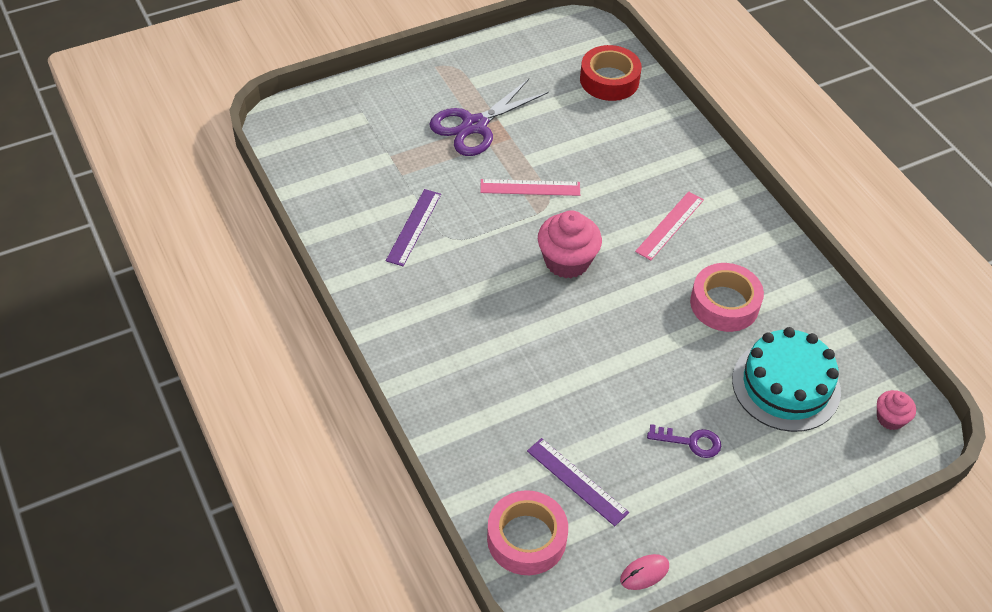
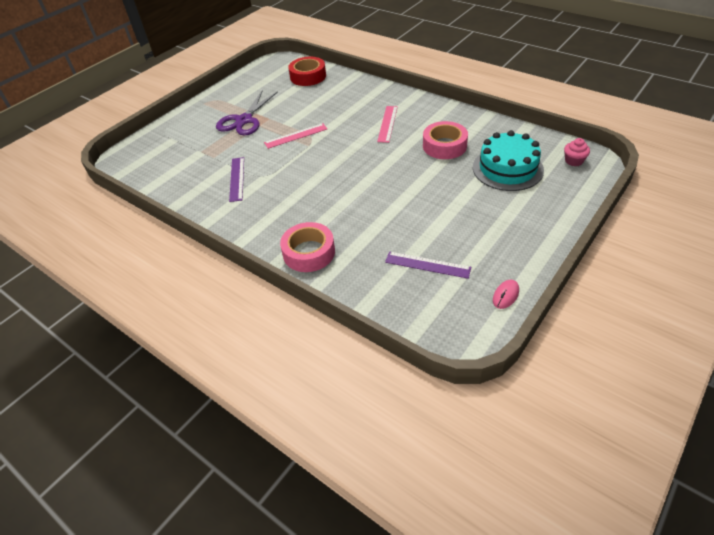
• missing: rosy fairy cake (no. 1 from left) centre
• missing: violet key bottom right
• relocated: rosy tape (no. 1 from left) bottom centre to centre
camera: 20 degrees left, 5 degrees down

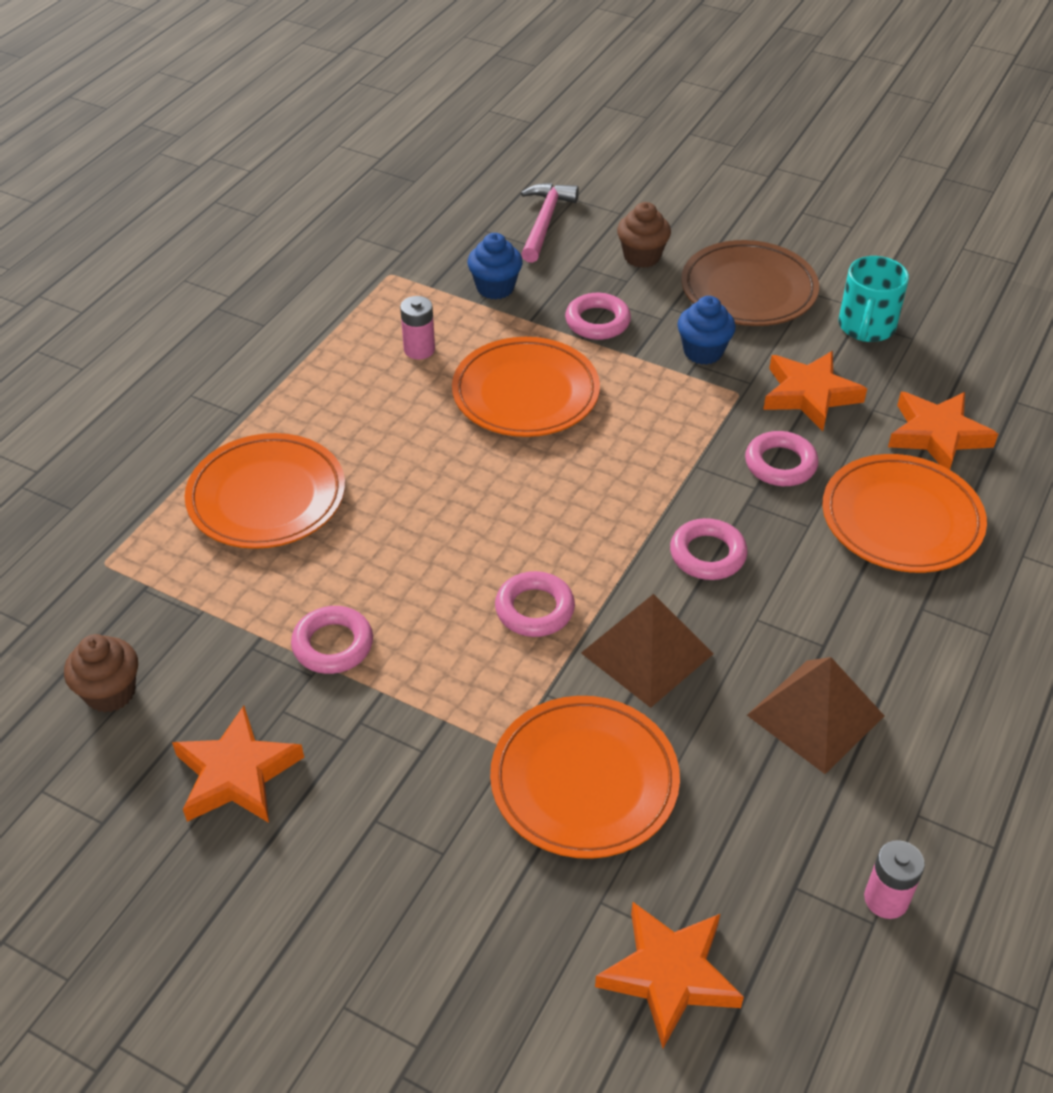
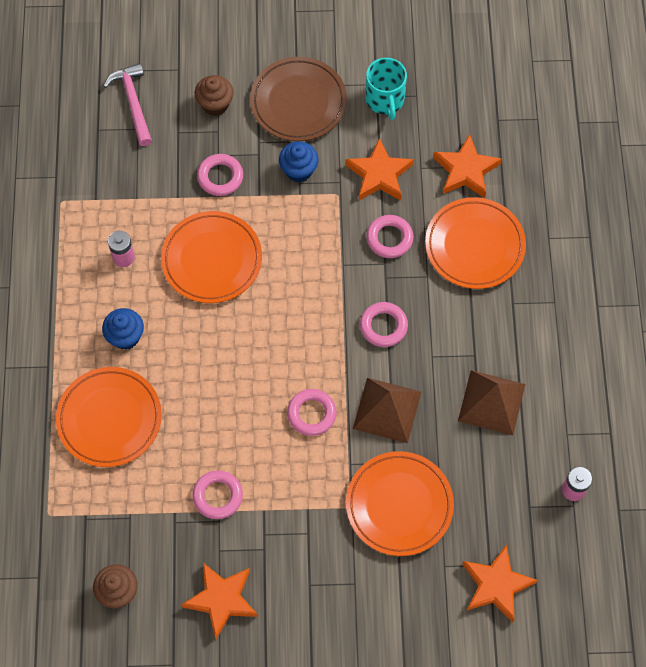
• relocated: blue fairy cake (no. 1 from left) top centre to middle left
camera: 30 degrees left, 20 degrees up

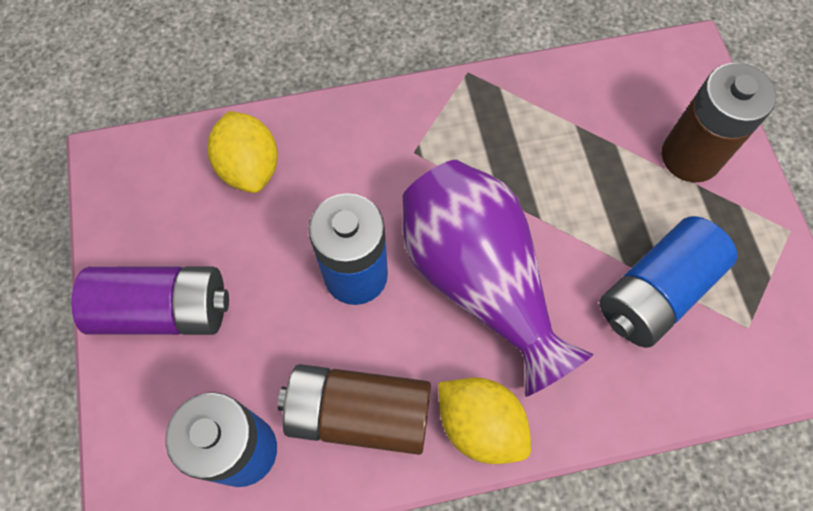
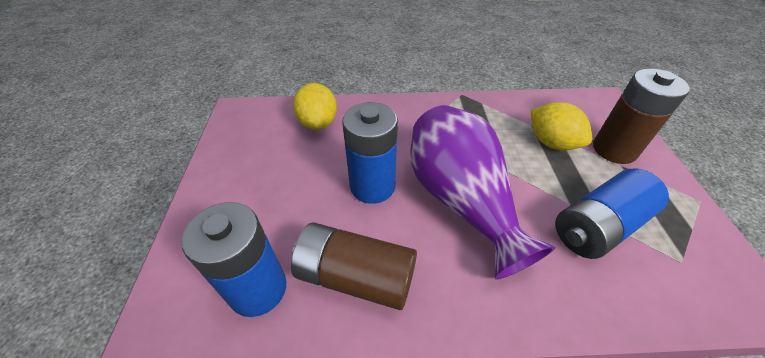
• missing: violet power cell middle left
• relocated: golden toy lemon (no. 2 from left) bottom centre to middle right
camera: 10 degrees right, 20 degrees down

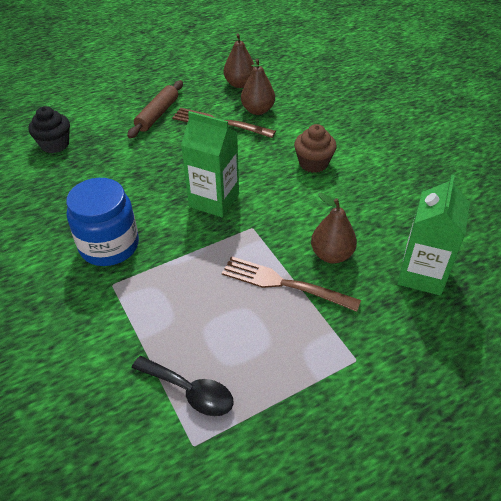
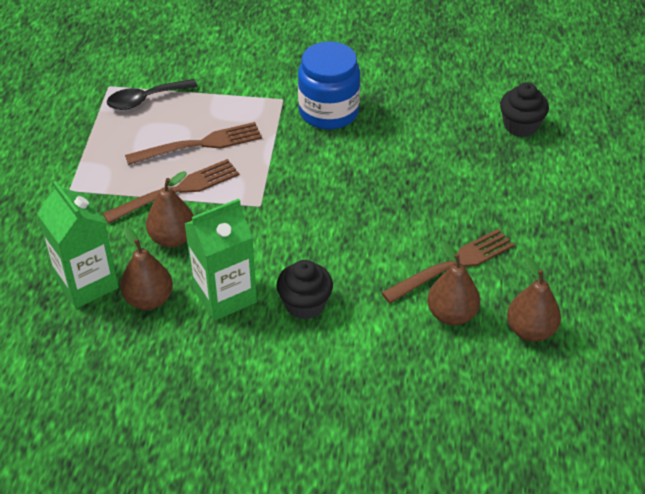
• missing: russet pastry roller top left
• appeared: russet toy pear (no. 1 from left) middle left
• appeared: russet dinner fork (no. 2 from left) top left
• relocated: leaf-green carton (no. 1 from left in the first image) top centre to leaf-green carton (no. 2 from left) centre
• colour: russet fairy cake top centre to black fairy cake (no. 1 from left) centre
camera: 125 degrees right, 0 degrees up

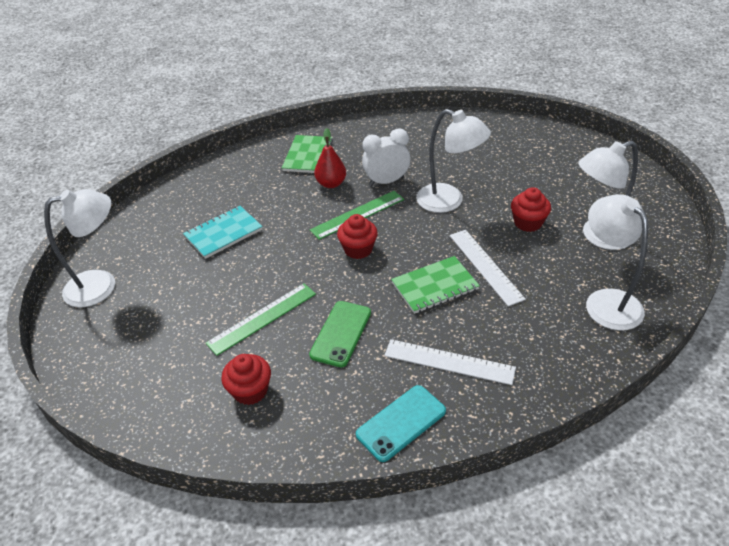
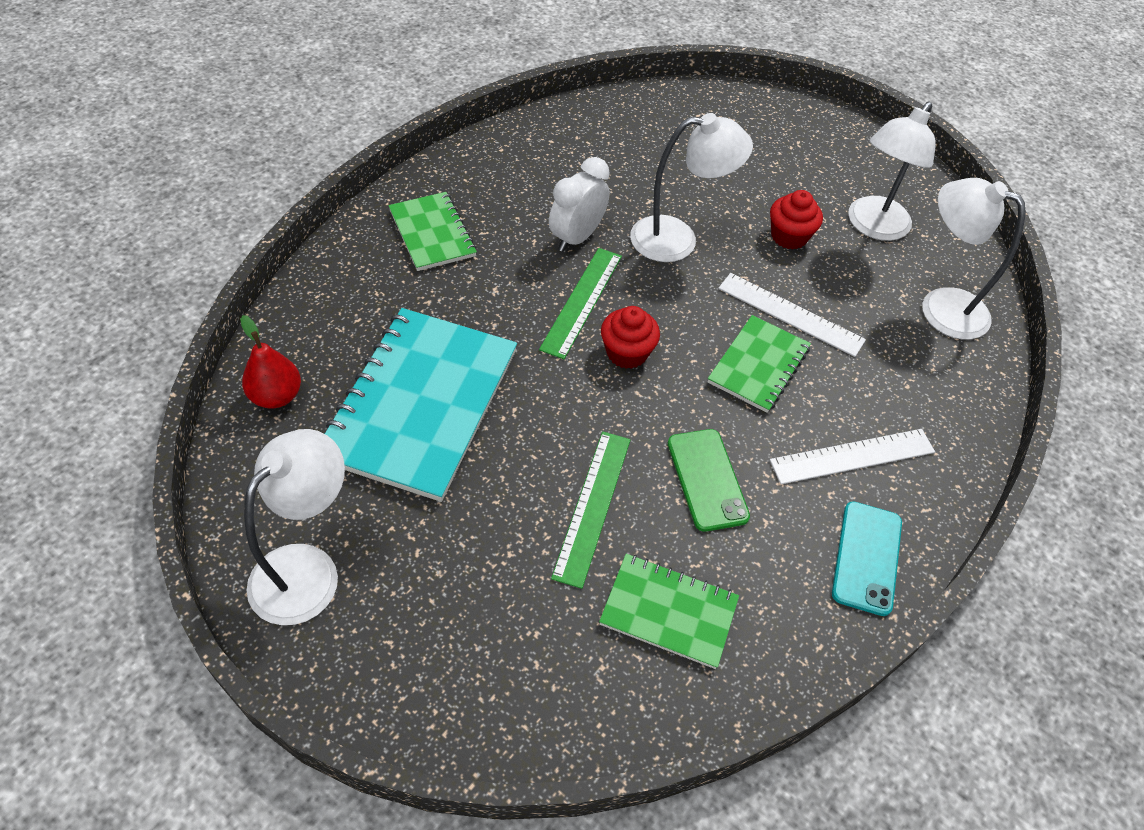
• relocated: scarlet toy pear top centre to middle left
• exchanged: scarlet fairy cake (no. 1 from left) bottom centre to leaf-green notepad (no. 2 from left) bottom centre
• size: turquoise notepad middle left = centre x1.85
camera: 40 degrees left, 10 degrees up

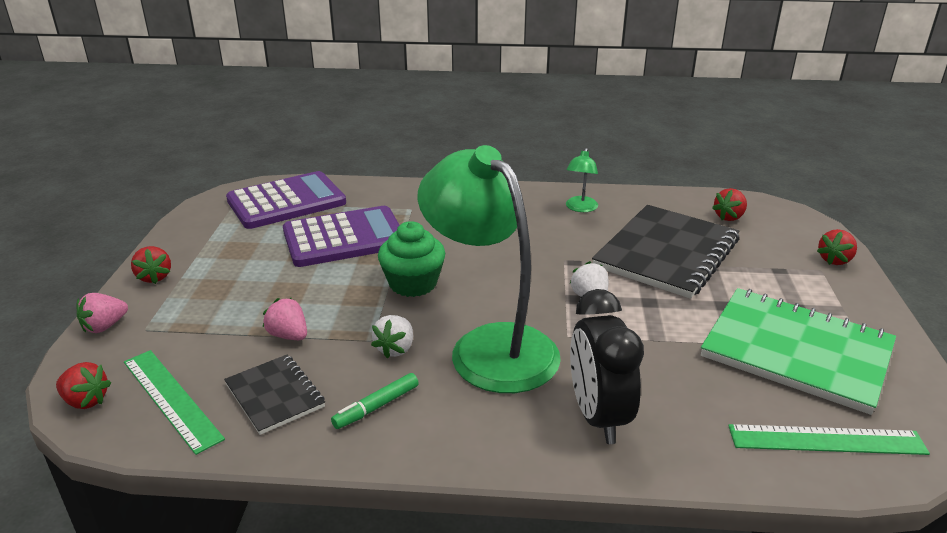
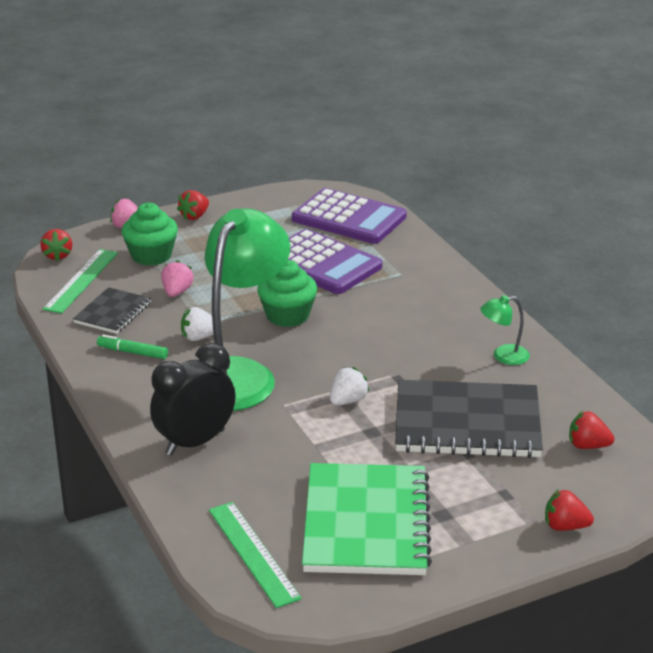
• appeared: leaf-green fairy cake (no. 1 from left) middle left
camera: 60 degrees right, 0 degrees up

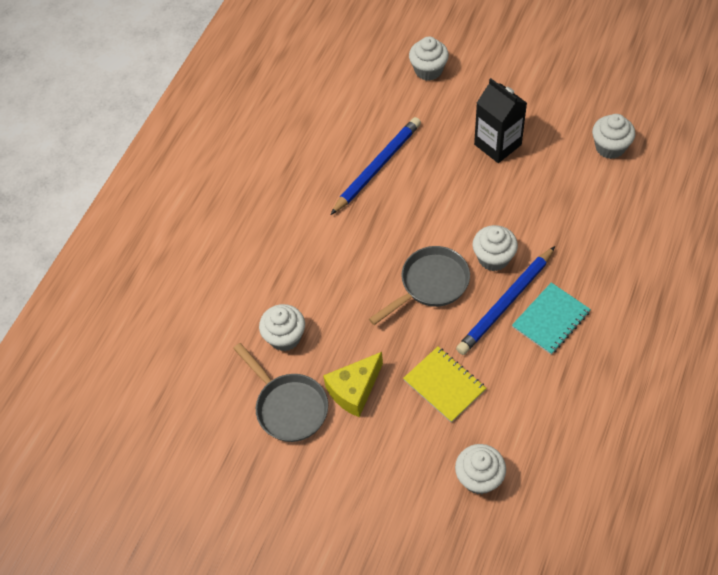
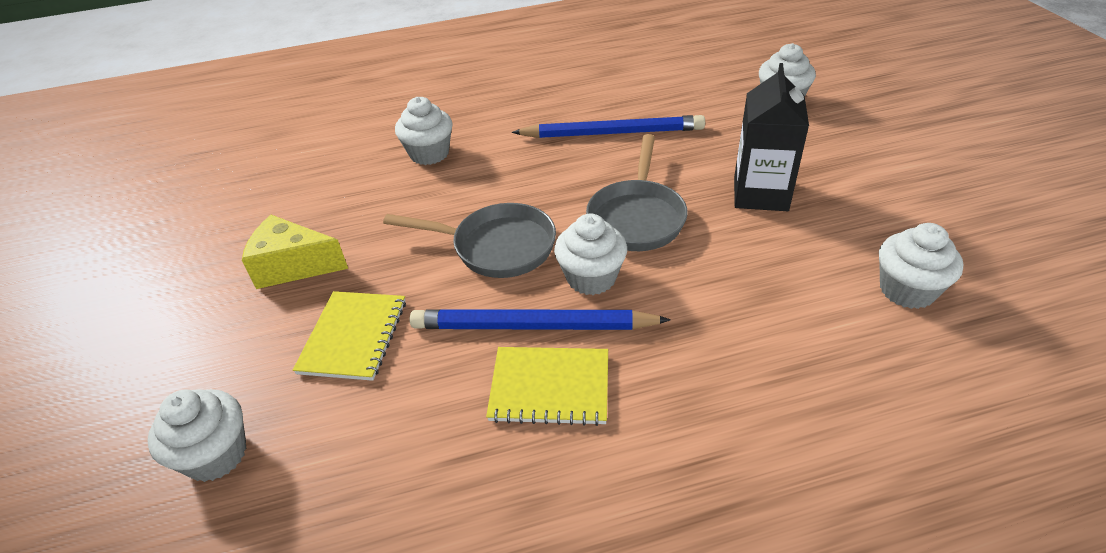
• relocated: grey frying pan (no. 1 from left in the first image) bottom centre to grey frying pan (no. 2 from left) centre
• relocated: snow-white fairy cake (no. 1 from left in the first image) centre to snow-white fairy cake (no. 2 from left) top centre
• colour: turquoise notepad middle right to golden notepad (no. 2 from left) bottom centre
camera: 50 degrees right, 15 degrees down

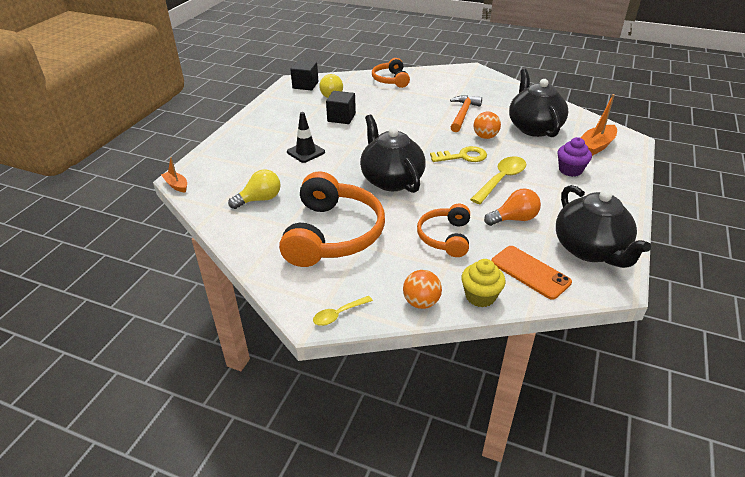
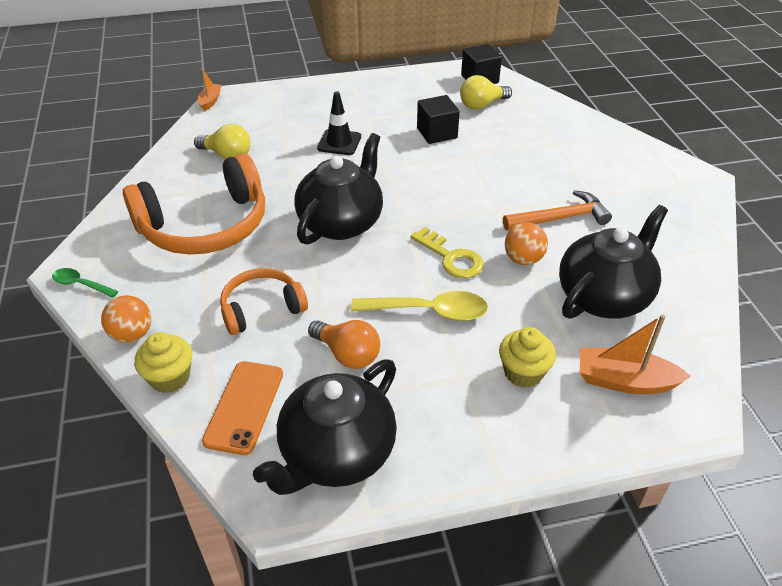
• missing: bright orange headset (no. 2 from left) top centre
• colour: golden teaspoon (no. 1 from left) centre to leaf-green teaspoon middle left
• colour: violet fairy cake top right to golden fairy cake (no. 2 from left) middle right
camera: 55 degrees right, 5 degrees up

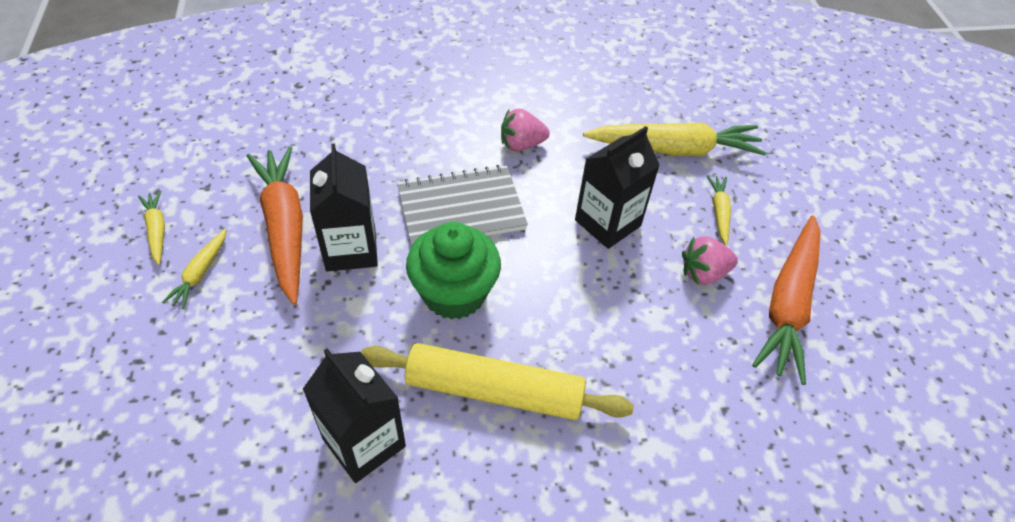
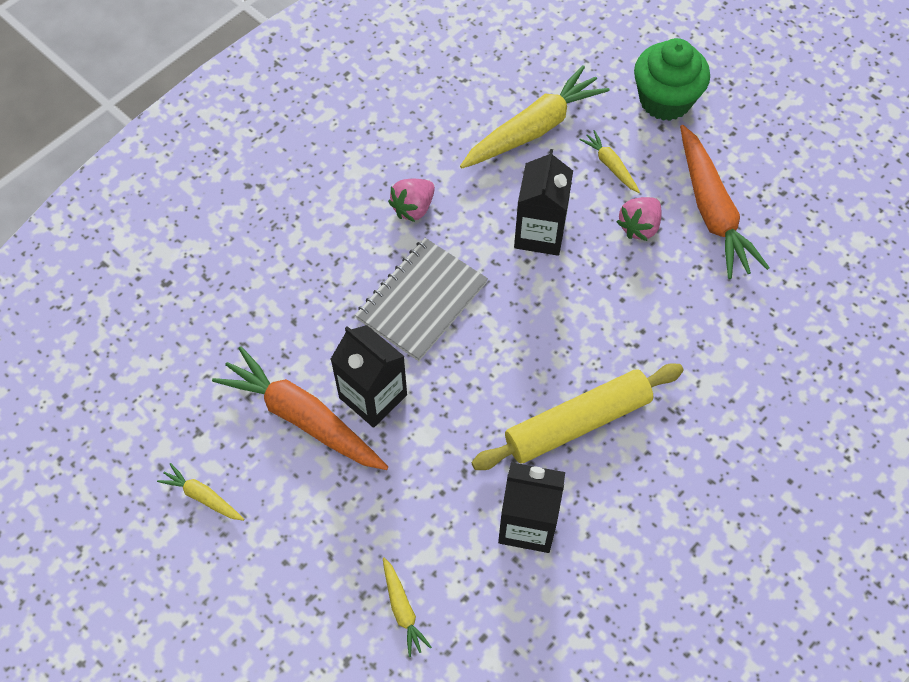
• relocated: golden carrot (no. 2 from left) middle left to bottom centre
• relocated: leaf-green fairy cake centre to top right
camera: 35 degrees left, 10 degrees up

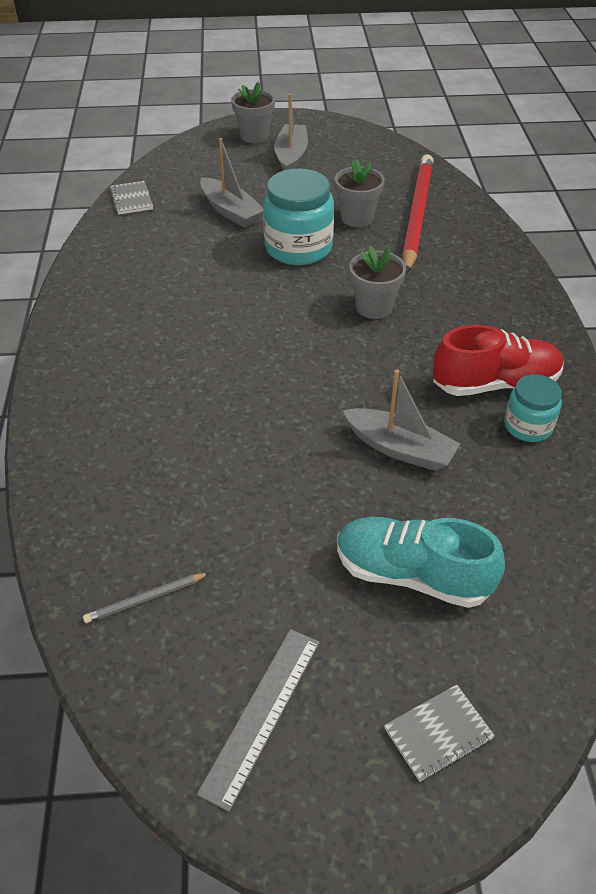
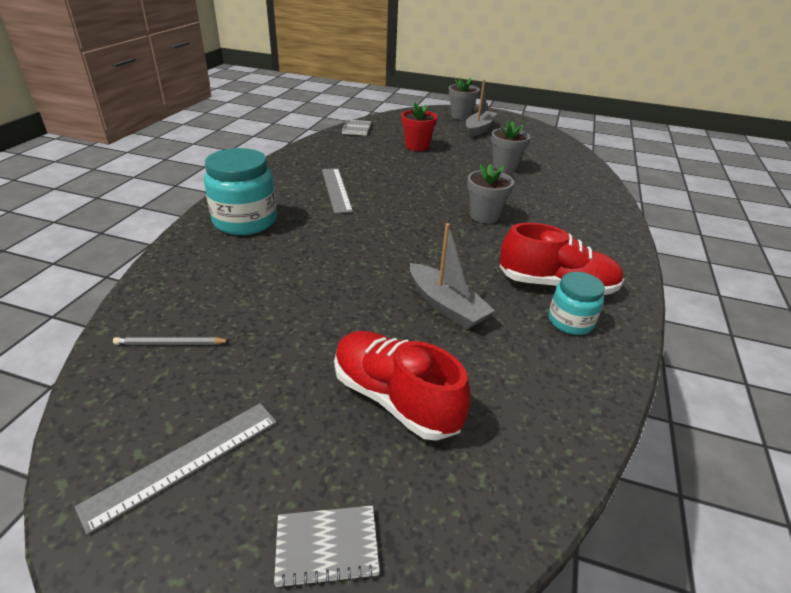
• missing: scarlet wooden pencil top right
• appeared: grey ruler (no. 2 from left) top centre
• relocated: turquoise jar (no. 1 from left) top centre to top left
• exchanged: grey boat (no. 1 from left) top centre to scarlet plant pot top centre
• colour: turquoise shoe middle right to scarlet shoe (no. 1 from left) centre
camera: 20 degrees right, 10 degrees down

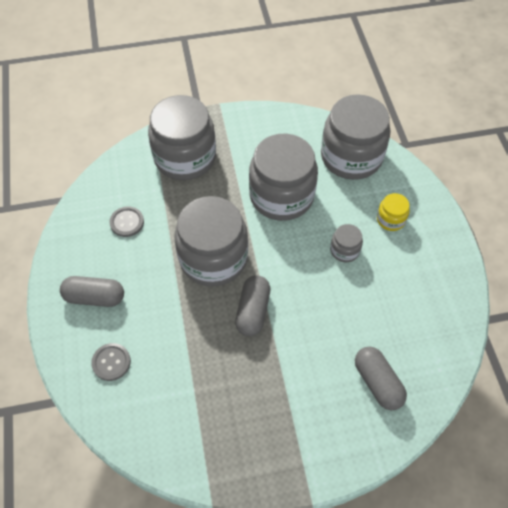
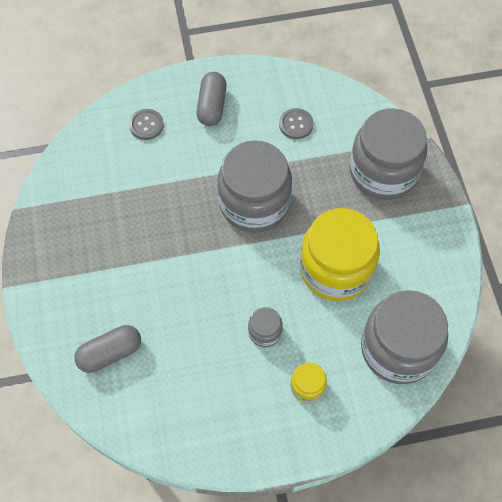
• missing: grey capsule (no. 2 from left) centre
• colour: grey jar (no. 3 from left) centre to golden jar (no. 2 from left) middle right
camera: 90 degrees right, 5 degrees up

